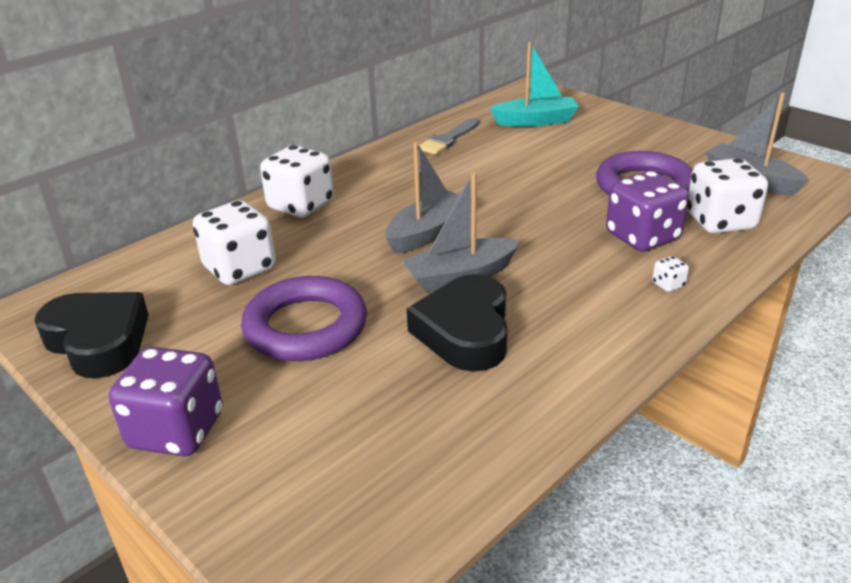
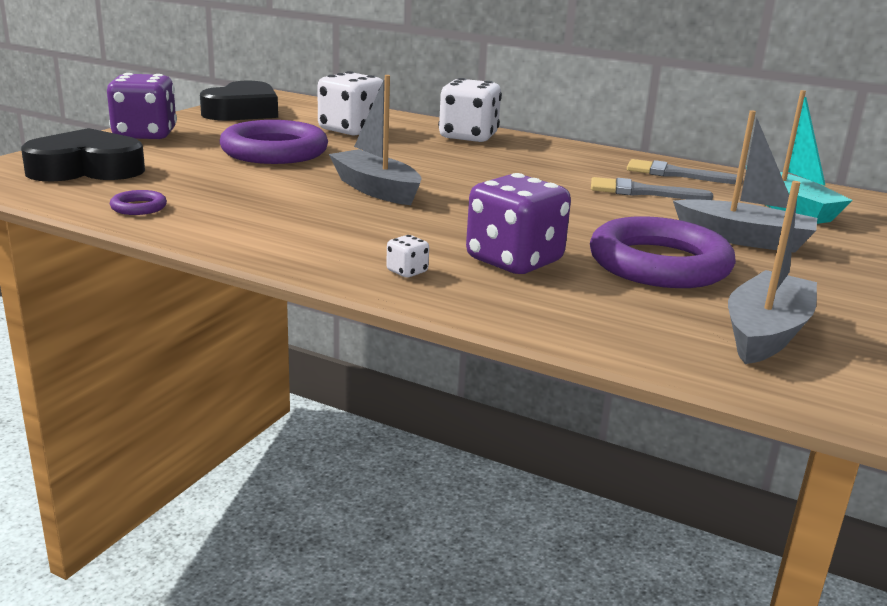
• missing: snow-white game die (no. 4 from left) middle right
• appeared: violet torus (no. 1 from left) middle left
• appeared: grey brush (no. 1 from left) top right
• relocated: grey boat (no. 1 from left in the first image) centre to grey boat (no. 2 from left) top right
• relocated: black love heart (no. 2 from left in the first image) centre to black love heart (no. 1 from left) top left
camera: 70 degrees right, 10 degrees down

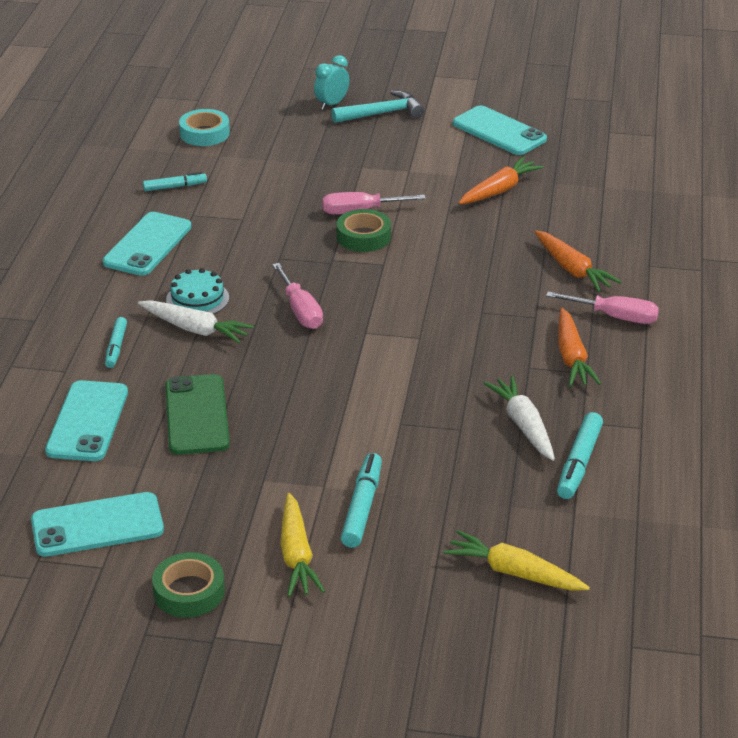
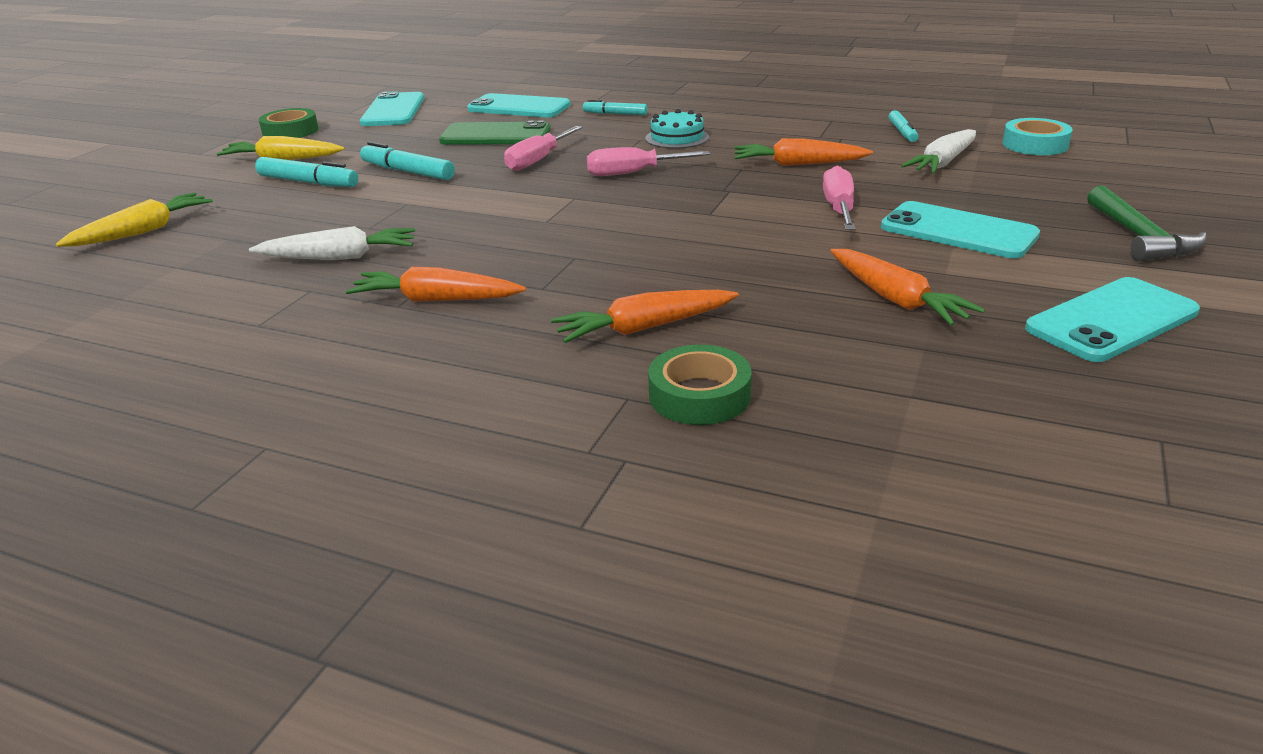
• missing: turquoise alarm clock top centre
• appeared: bright orange carrot (no. 3 from left) top centre
• relocated: turquoise smartphone (no. 3 from left) top left to top right
• relocated: snow-white carrot (no. 1 from left in the first image) middle left to snow-white carrot (no. 2 from left) top right
• relocated: leaf-green tape (no. 2 from left) top centre to centre
• relocated: rosy hand screwdriver (no. 3 from left in the first image) middle right to rosy hand screwdriver (no. 1 from left) top centre
• relocated: turquoise felt pen (no. 4 from left in the first image) middle right to turquoise felt pen (no. 2 from left) top left
• colour: turquoise hammer top centre to leaf-green hammer top right
camera: 105 degrees right, 5 degrees down

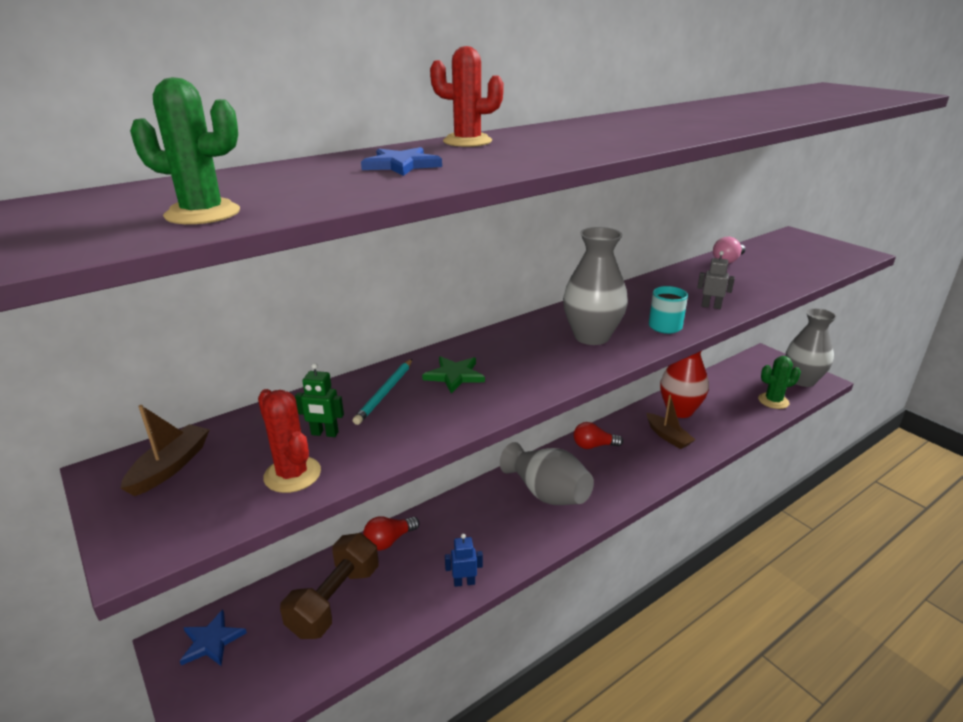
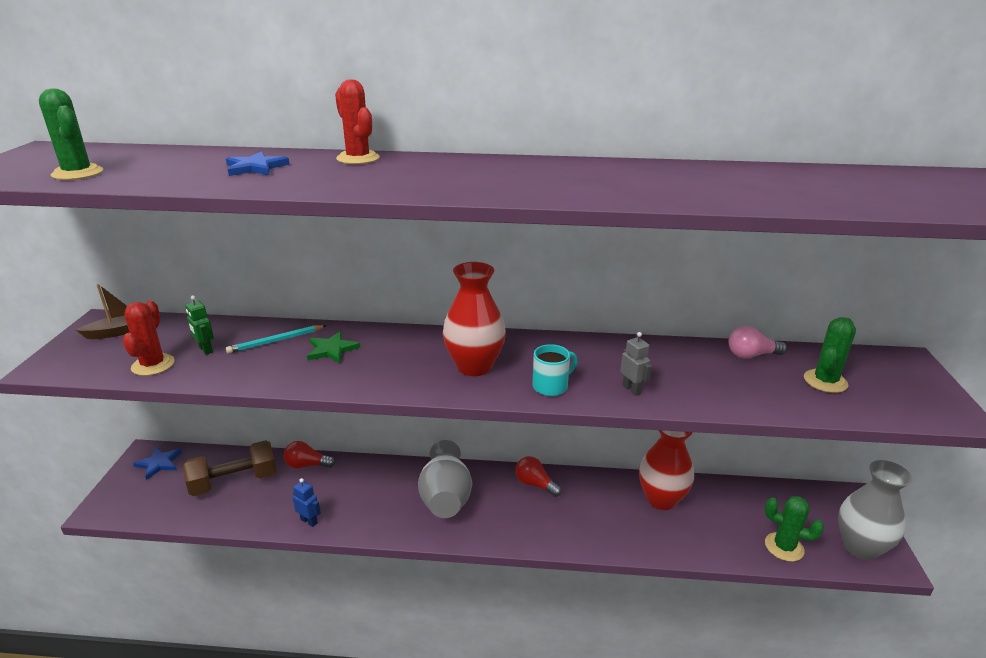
• missing: russet boat (no. 2 from left) middle right
• appeared: leaf-green saguaro cactus (no. 3 from left) middle right
• colour: grey flower vase (no. 2 from left) centre to scarlet flower vase (no. 1 from left) centre
camera: 40 degrees right, 0 degrees up

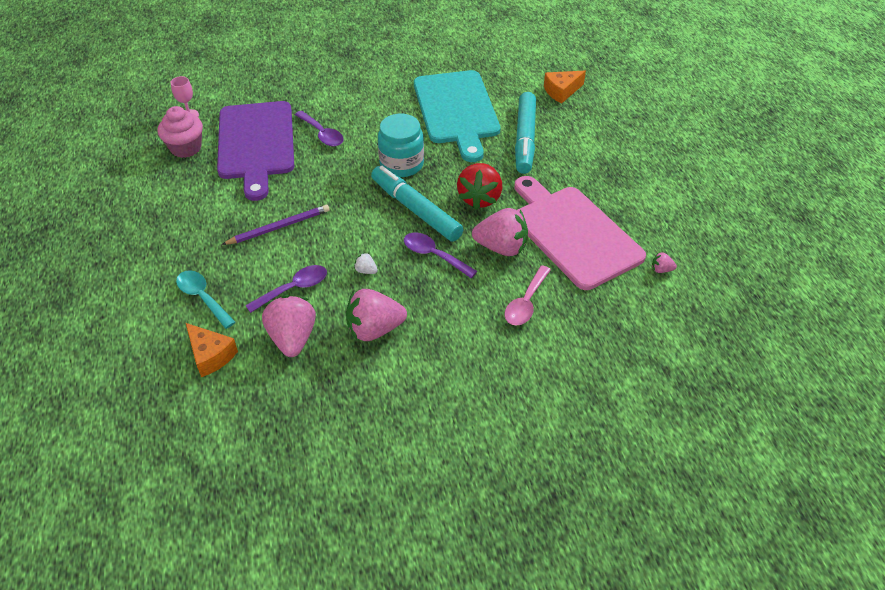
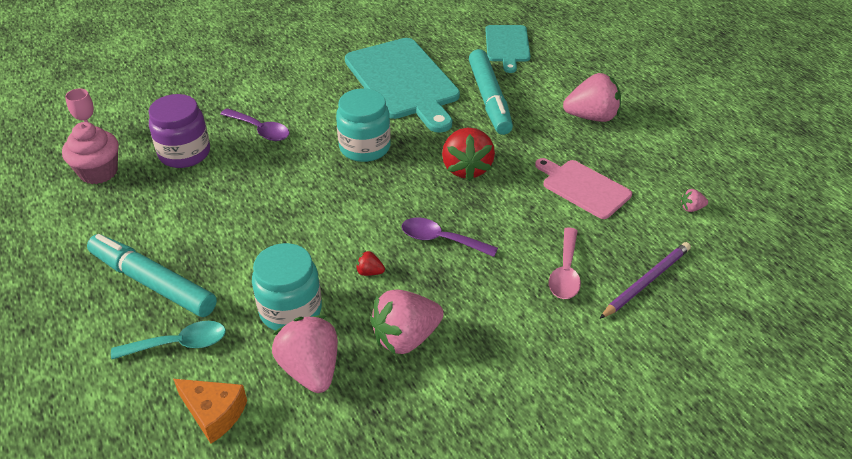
• relocated: violet wooden pencil middle left to middle right
• relocated: turquoise felt pen (no. 1 from left) centre to middle left
• relocated: rosy berry (no. 3 from left) centre to top right
• exchanged: violet cutting board top left to violet jar top left
• exchanged: violet teaspoon (no. 1 from left) middle left to turquoise jar (no. 1 from left) centre
• exchanged: bright orange piece of cheese (no. 2 from left) top centre to turquoise cutting board (no. 2 from left) top centre
• colour: snow-white berry centre to scarlet berry (no. 1 from left) centre
• spun: turquoise teaspoon middle left = bottom left 135 degrees clockwise
• size: rosy cutting board centre = middle right x0.56
camera: 15 degrees left, 5 degrees down

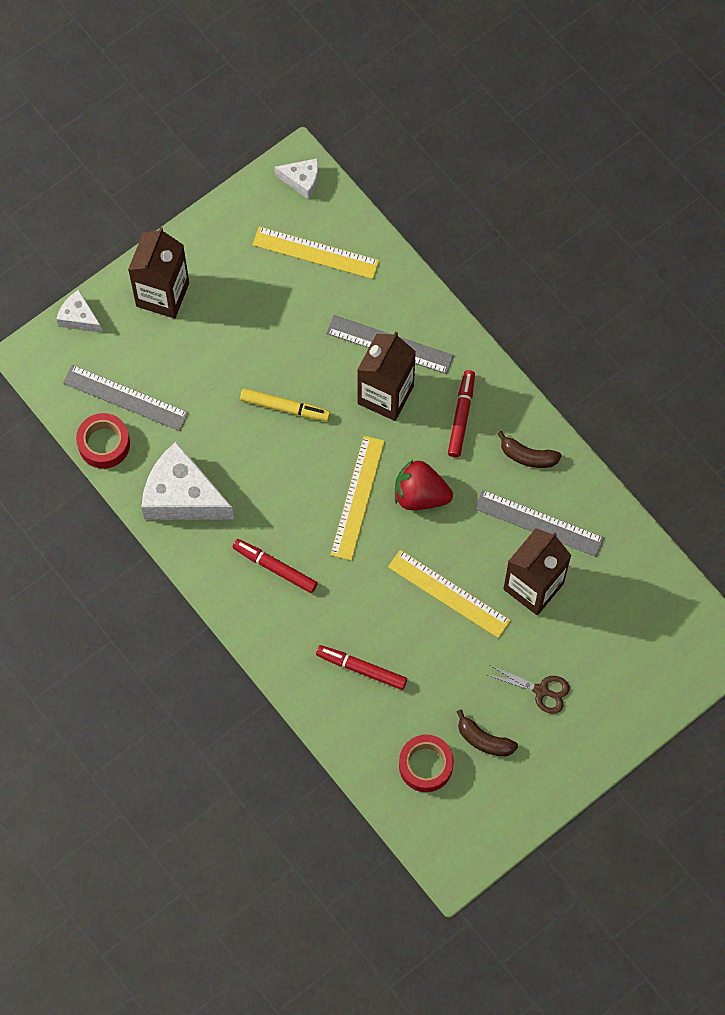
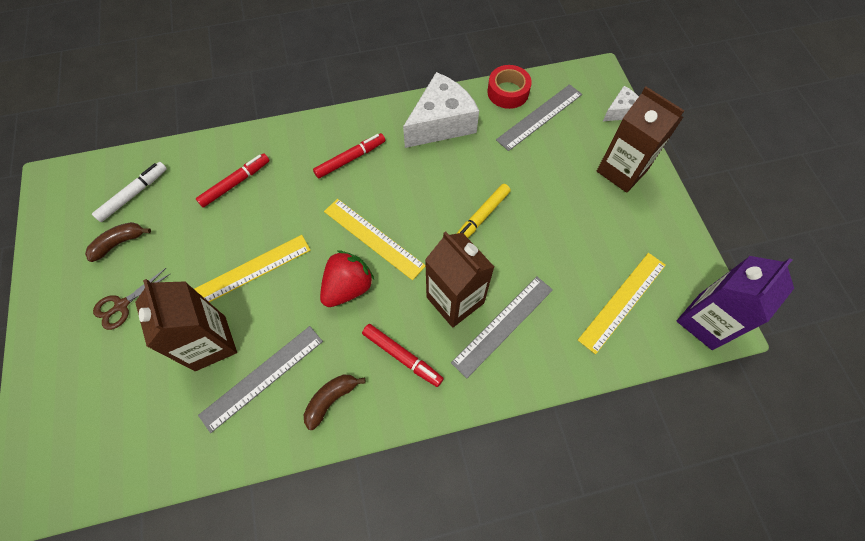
• exchanged: snow-white piece of cheese (no. 3 from left) top centre to violet carton middle right
• exchanged: scarlet tape (no. 2 from left) bottom centre to snow-white felt pen middle left
camera: 115 degrees right, 5 degrees down

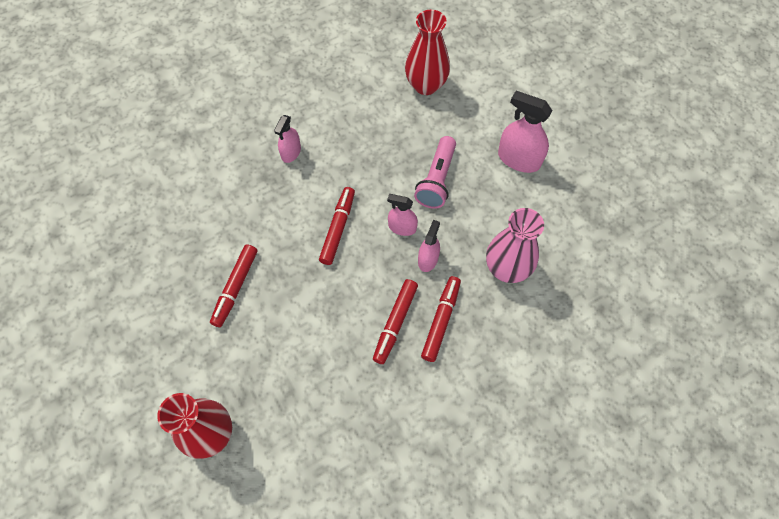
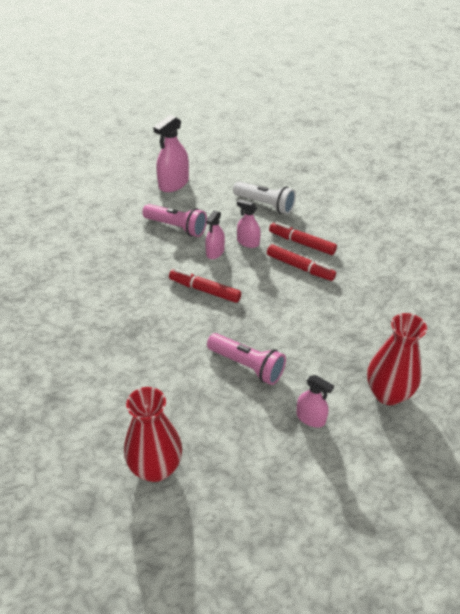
• relocated: rosy sprayer (no. 1 from left in the first image) top centre to rosy sprayer (no. 4 from left) middle right
• relocated: scarlet flower vase (no. 2 from left in the first image) top centre to scarlet flower vase (no. 1 from left) bottom left
• exchanged: scarlet felt pen (no. 1 from left) middle left to rosy pocket torch (no. 2 from left) centre
• exchanged: rosy flower vase centre to snow-white pocket torch top centre
camera: 80 degrees left, 20 degrees down

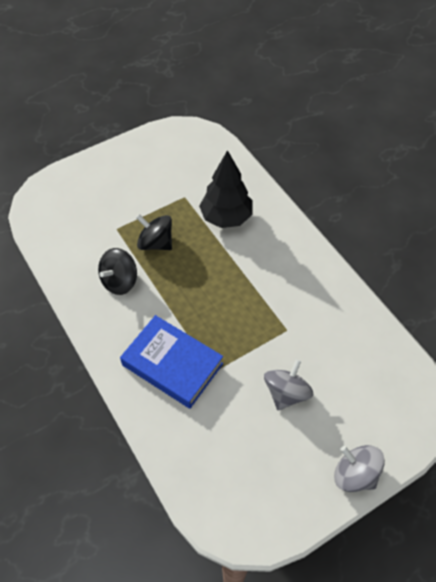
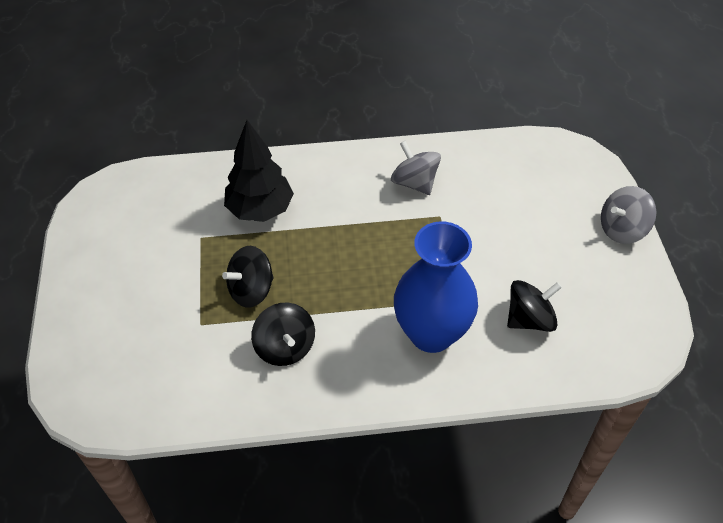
• appeared: black spinning top (no. 3 from left) middle right
• relocated: grey spinning top (no. 1 from left) centre to top centre
• exchanged: blue book centre to blue flower vase centre
camera: 65 degrees left, 5 degrees down

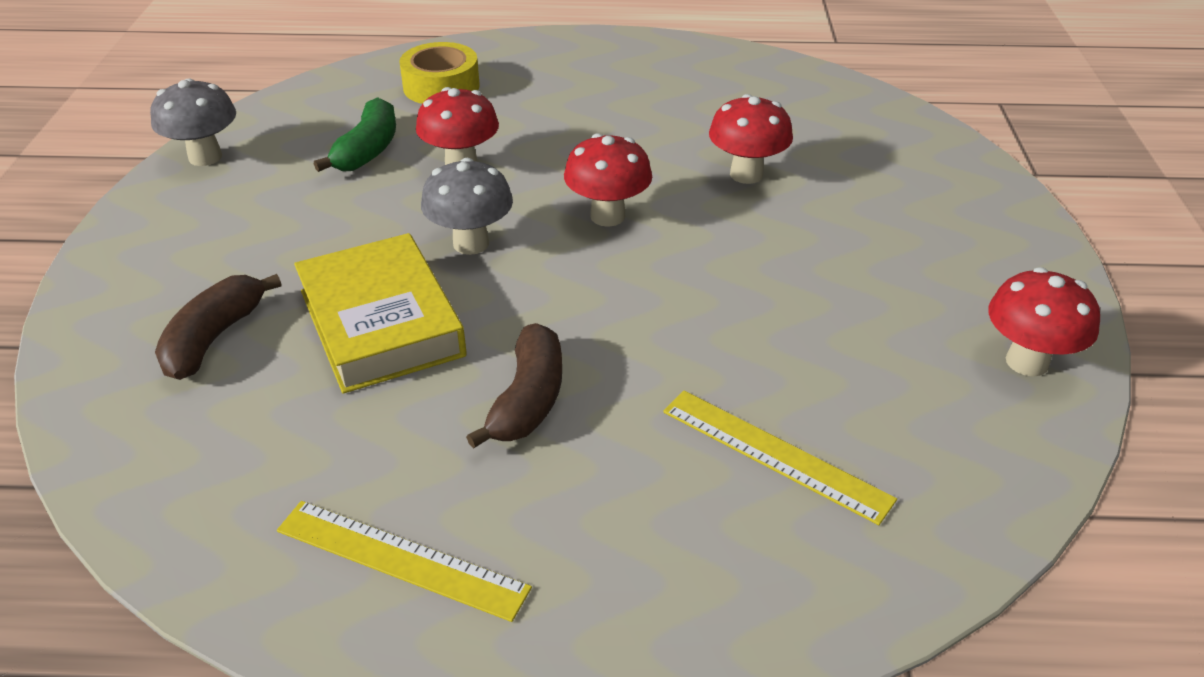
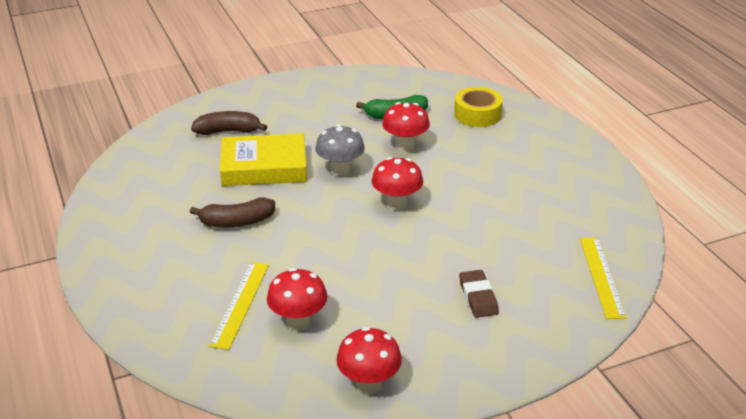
• missing: grey toadstool (no. 1 from left) top left
• appeared: russet gum eraser bottom centre
• relocated: golden ruler (no. 1 from left in the first image) bottom centre to golden ruler (no. 2 from left) middle right
• relocated: scarlet toadstool (no. 3 from left in the first image) top centre to scarlet toadstool (no. 1 from left) bottom centre
• spun: golden book middle left = centre 45 degrees clockwise
camera: 65 degrees right, 5 degrees down

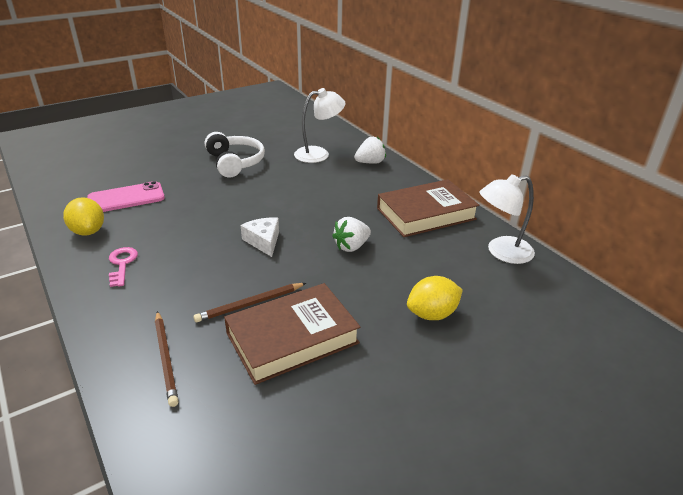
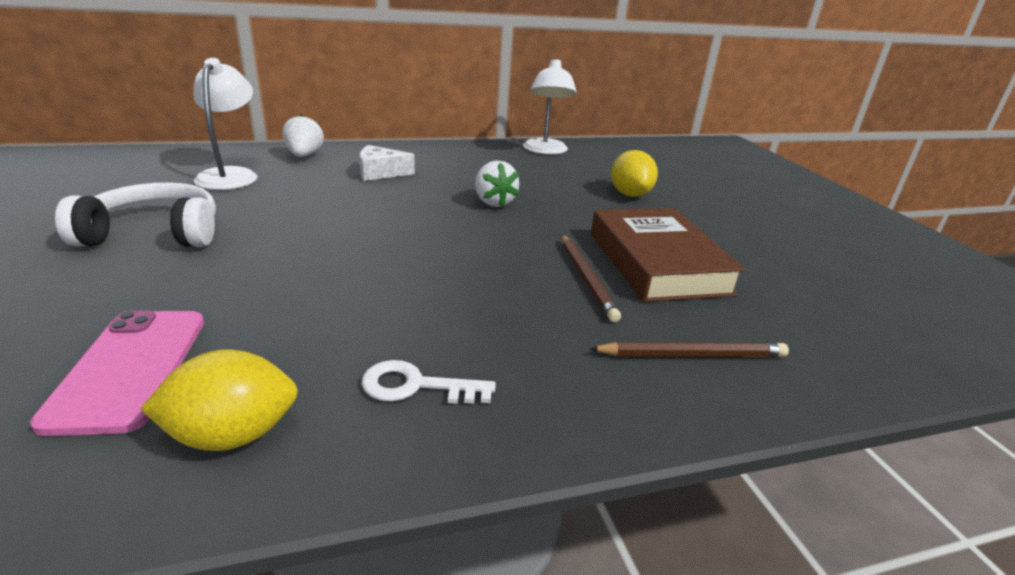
• missing: russet book (no. 2 from left) centre
• relocated: snow-white piece of cheese centre to top centre
• colour: rosy key middle left to snow-white key centre
camera: 75 degrees left, 5 degrees down

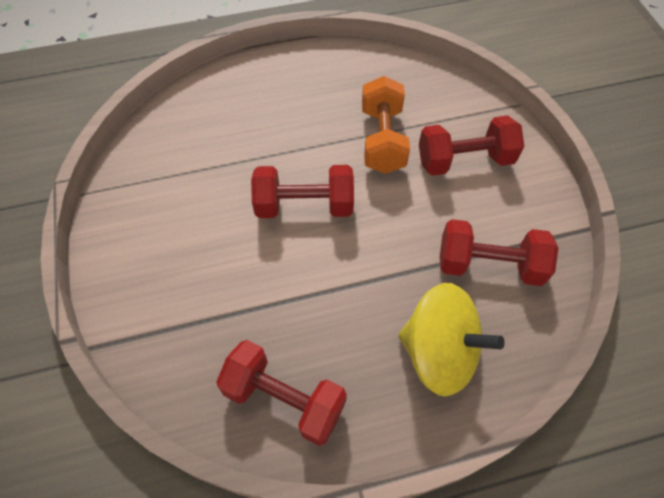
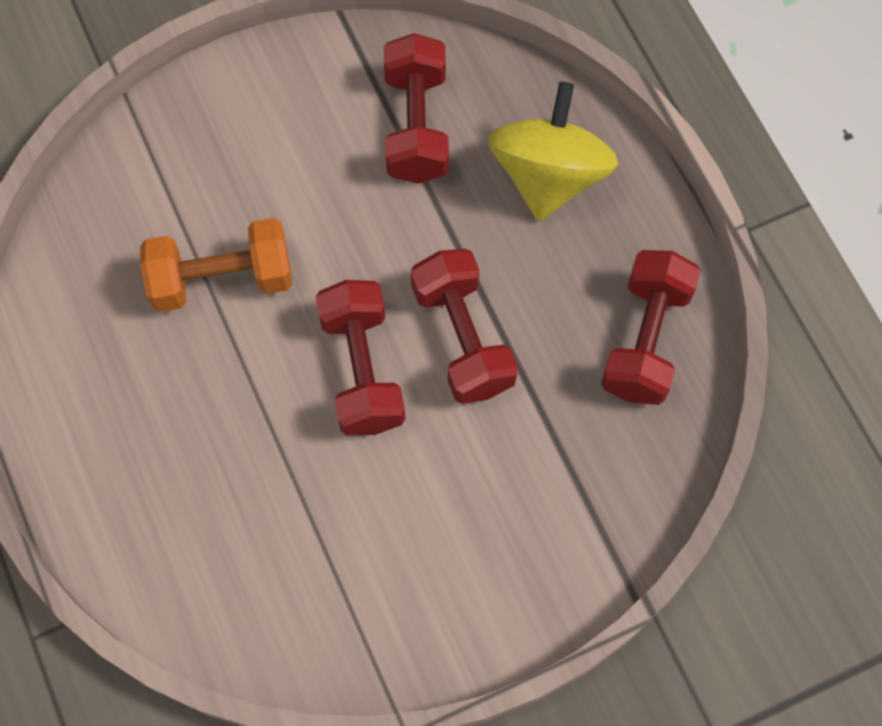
• relocated: scarlet dumbbell (no. 3 from left) top right to centre
camera: 100 degrees left, 10 degrees up

